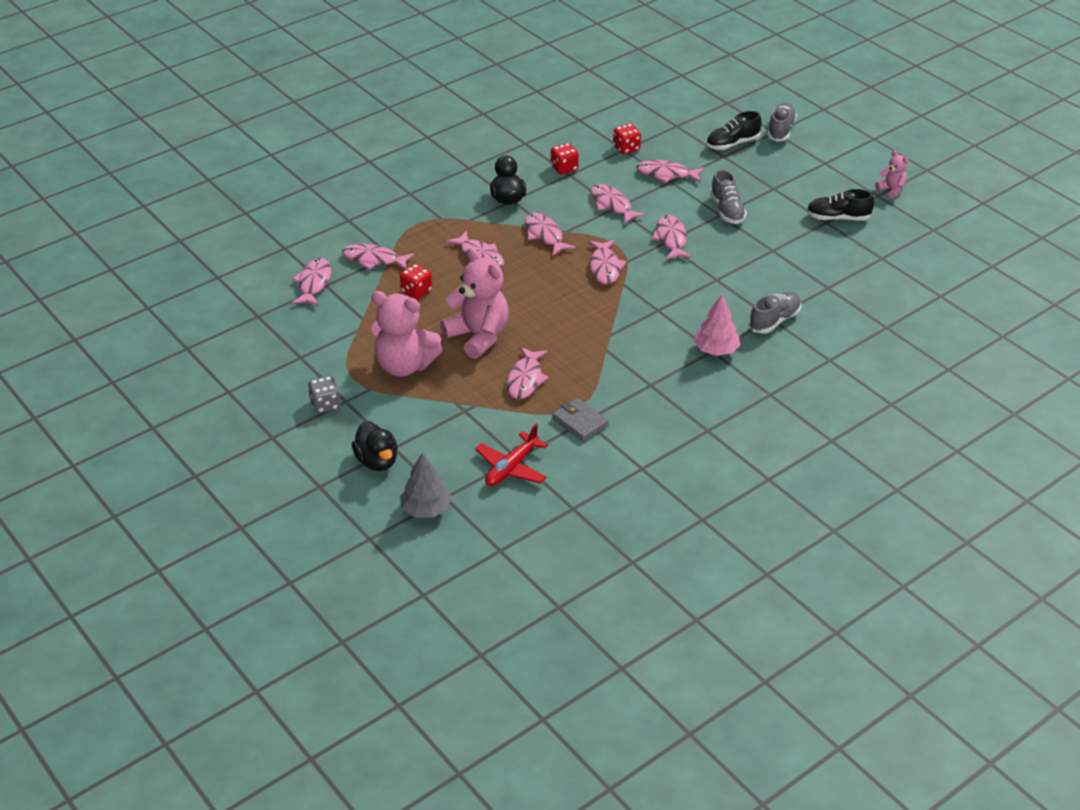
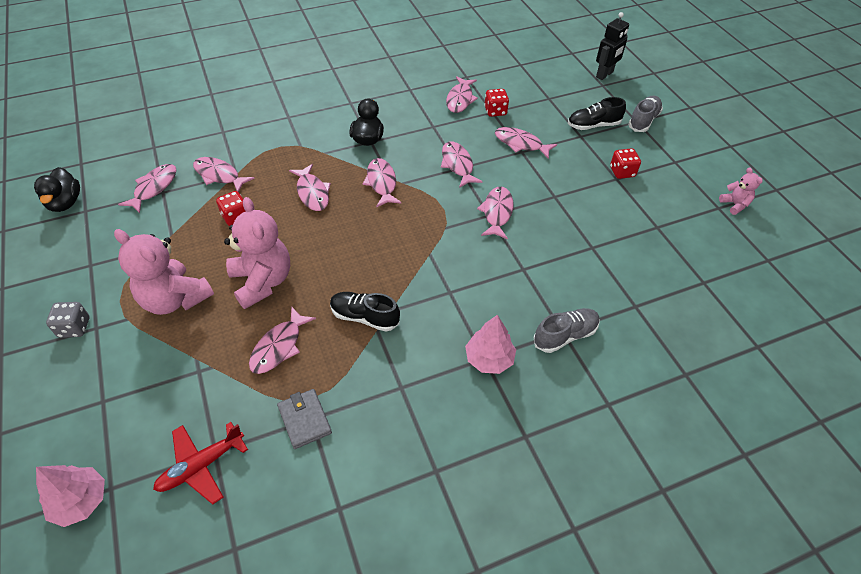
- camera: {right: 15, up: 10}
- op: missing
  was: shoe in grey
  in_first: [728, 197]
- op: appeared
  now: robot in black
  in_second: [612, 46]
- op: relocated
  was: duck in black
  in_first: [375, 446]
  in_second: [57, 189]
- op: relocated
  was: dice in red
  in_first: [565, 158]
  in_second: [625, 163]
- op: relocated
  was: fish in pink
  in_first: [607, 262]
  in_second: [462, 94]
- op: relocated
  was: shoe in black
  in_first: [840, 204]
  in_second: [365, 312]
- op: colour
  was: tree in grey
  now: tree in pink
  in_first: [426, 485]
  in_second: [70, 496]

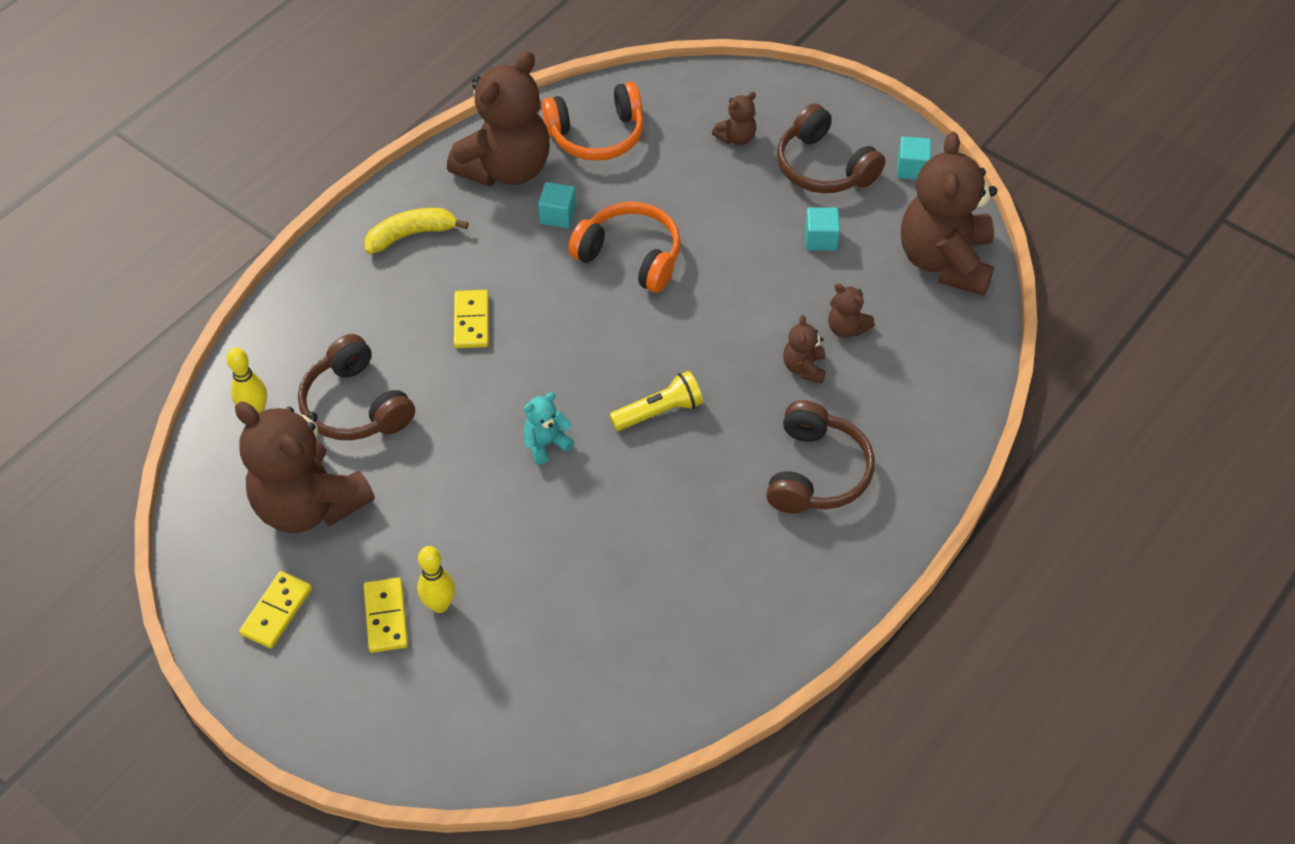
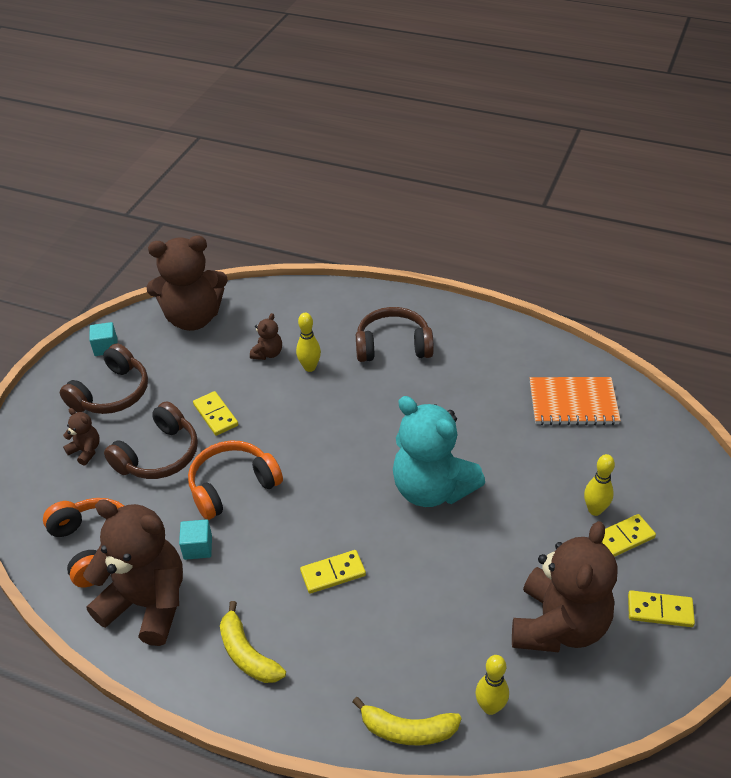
- camera: {right: -105, up: -10}
- op: missing
  was: flashlight in yellow
  in_first: [656, 401]
- op: missing
  was: cube in turquoise
  in_first: [822, 229]
- op: appeared
  now: domino in yellow
  in_second: [215, 413]
- op: appeared
  now: banana in yellow
  in_second: [407, 721]
- op: appeared
  now: notebook in orange
  in_second: [575, 401]
- op: relocated
  was: headphones in brown
  in_first: [356, 387]
  in_second: [151, 440]
- op: exchanged
  was: teddy bear in brown
  now: bowling pin in yellow
  in_first: [804, 349]
  in_second: [308, 342]
- op: spun
  was: headphones in orange
  in_first: [624, 247]
  in_second: [235, 480]
  clockwise: 45
- op: size
  was: teddy bear in turquoise
  in_first: [548, 428]
  in_second: [439, 451]
  ratio: 2.32

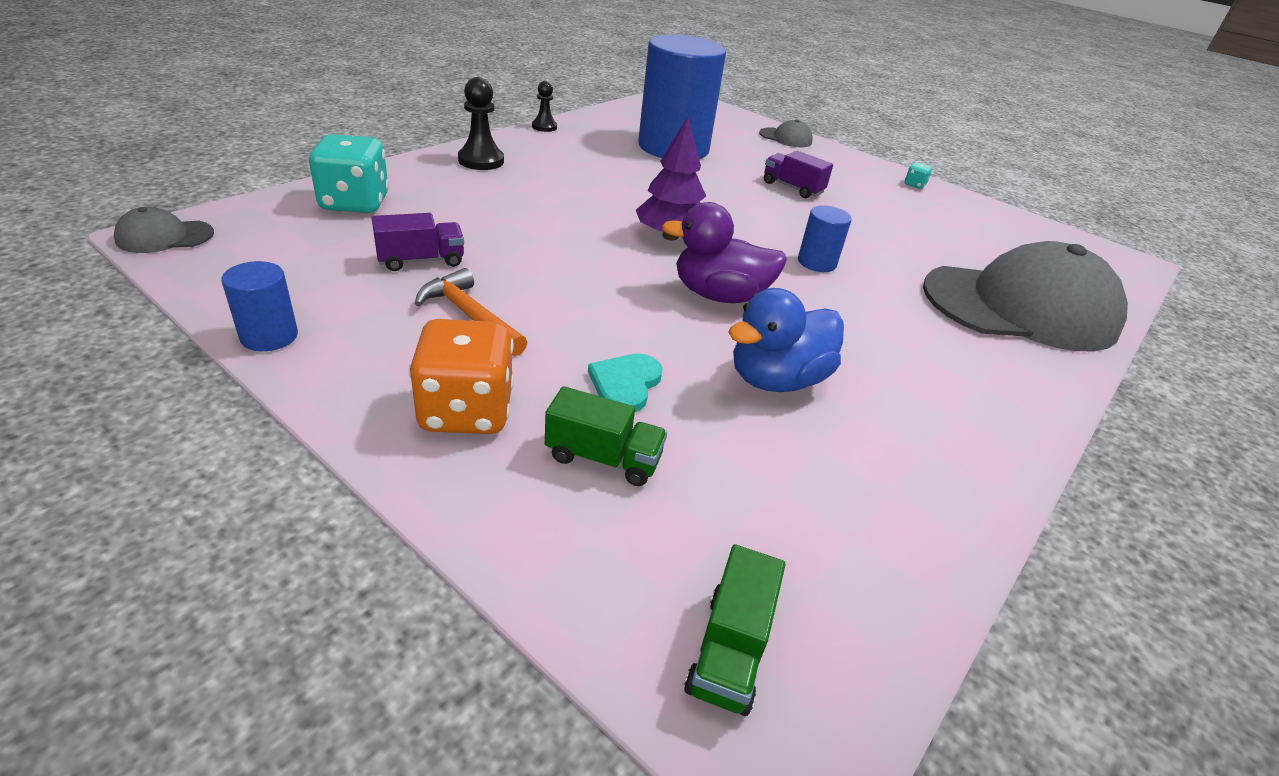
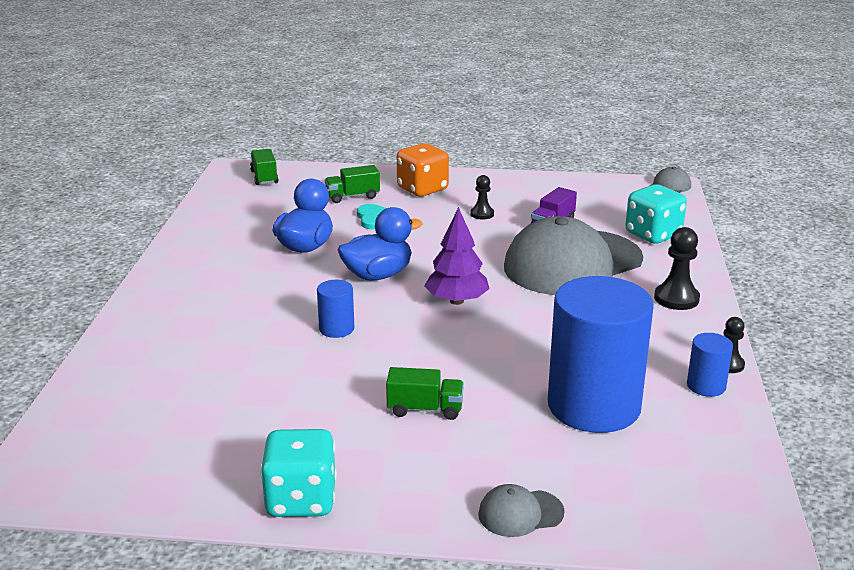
- camera: {right: 150, up: -10}
- op: relocated
  was: cylinder in blue
  in_first: [259, 306]
  in_second: [710, 365]
- op: relocated
  was: cap in grey
  in_first: [1025, 296]
  in_second: [573, 255]
- op: exchanged
  was: hammer in orange
  now: pawn in black
  in_first: [471, 312]
  in_second: [482, 197]
- op: colour
  was: duck in purple
  now: duck in blue
  in_first: [724, 252]
  in_second: [380, 244]
- op: colour
  was: truck in purple
  now: truck in green
  in_first: [798, 174]
  in_second: [425, 393]
- op: size
  was: dice in turquoise
  in_first: [918, 175]
  in_second: [298, 473]
  ratio: 2.37

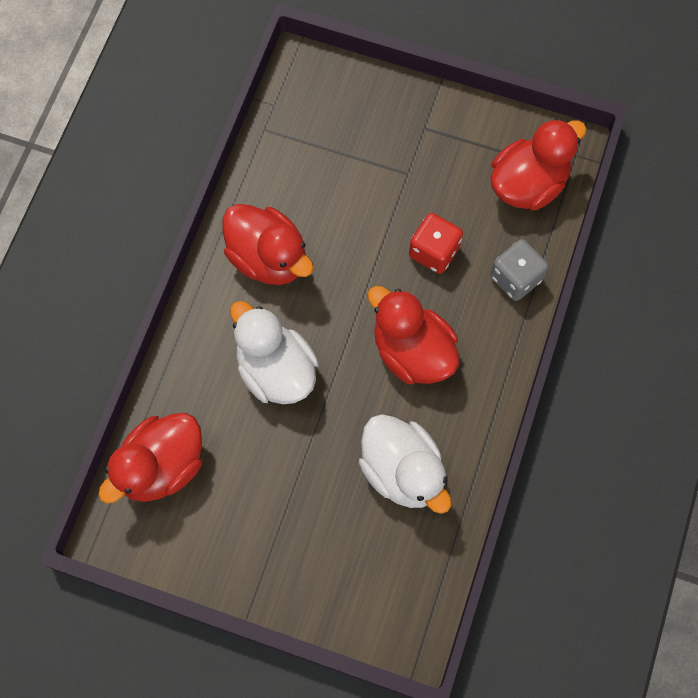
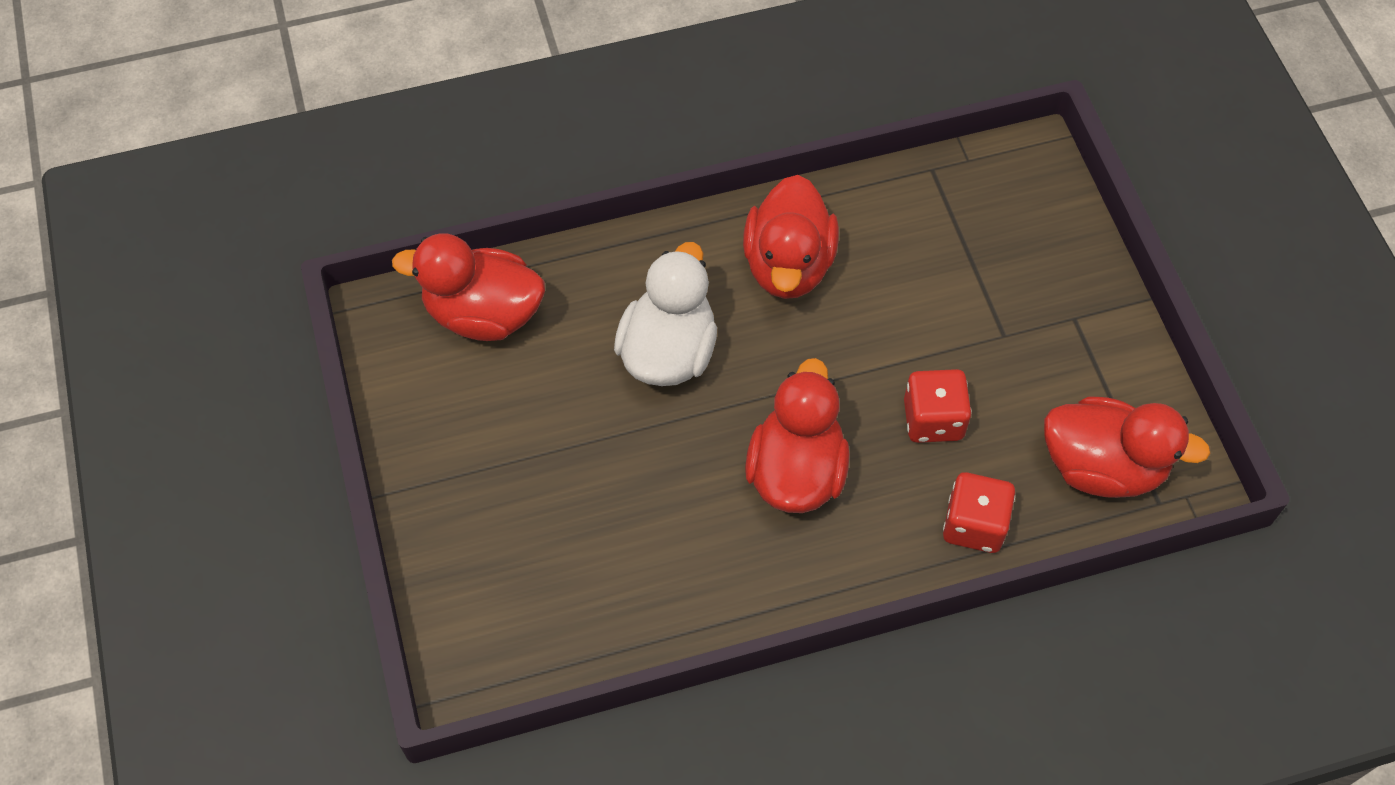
- camera: {right: 55, up: -10}
- op: missing
  was: duck in white
  in_first: [405, 464]
- op: colour
  was: dice in grey
  now: dice in red
  in_first: [519, 270]
  in_second: [979, 512]

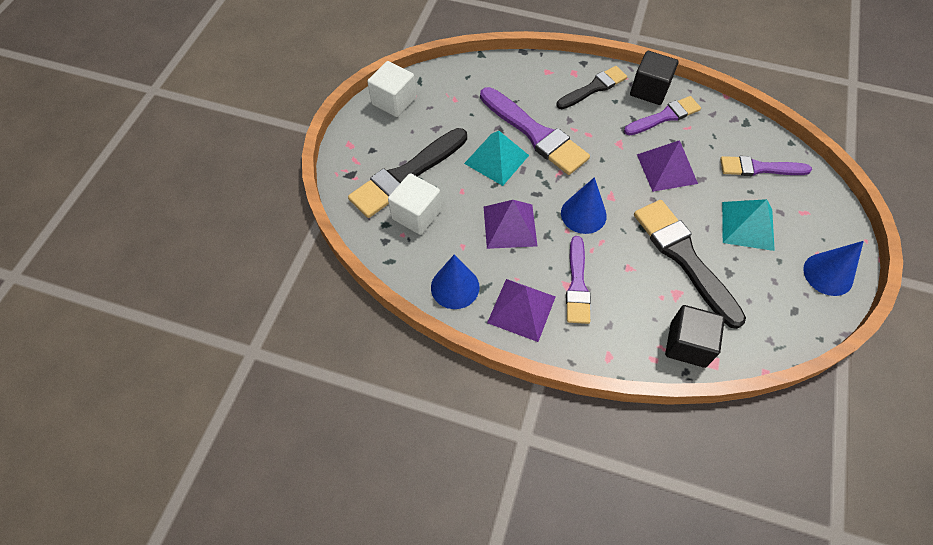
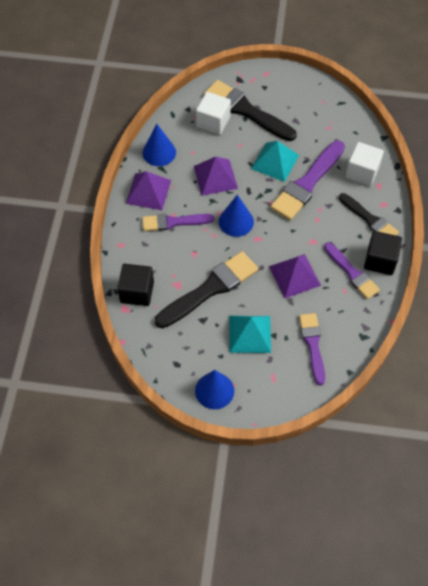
- camera: {right: 80, up: 0}
- op: relocated
  was: cube in white
  in_first: [391, 89]
  in_second: [364, 164]

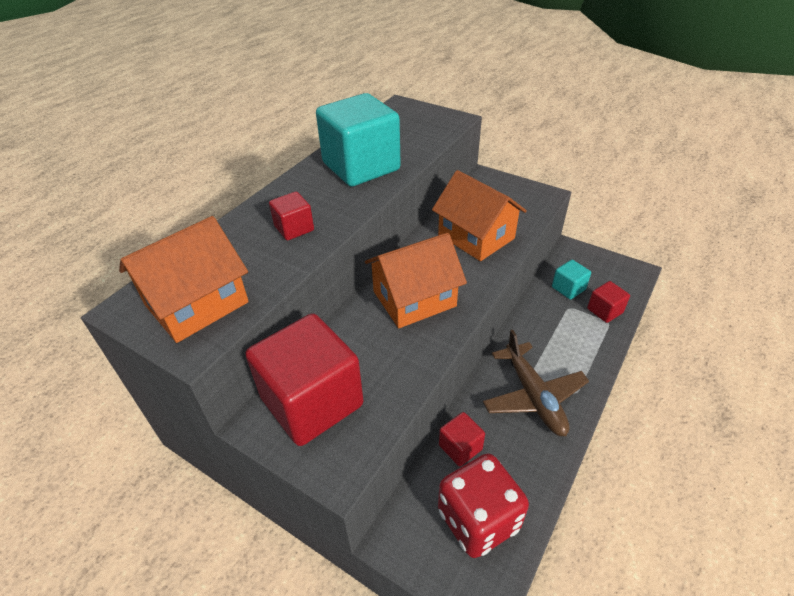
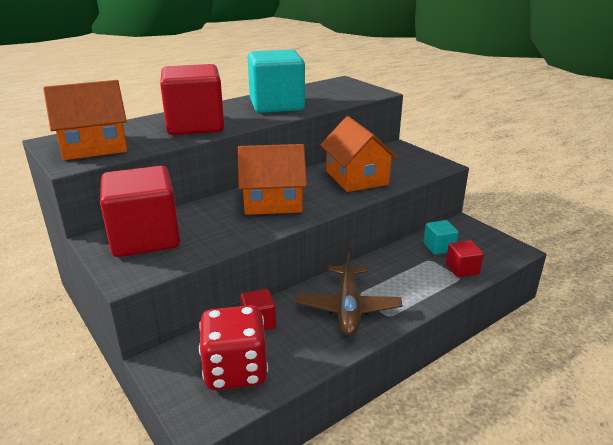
- camera: {right: 20, up: -15}
- op: size
  was: cube in red
  in_first: [291, 216]
  in_second: [192, 99]
  ratio: 2.19

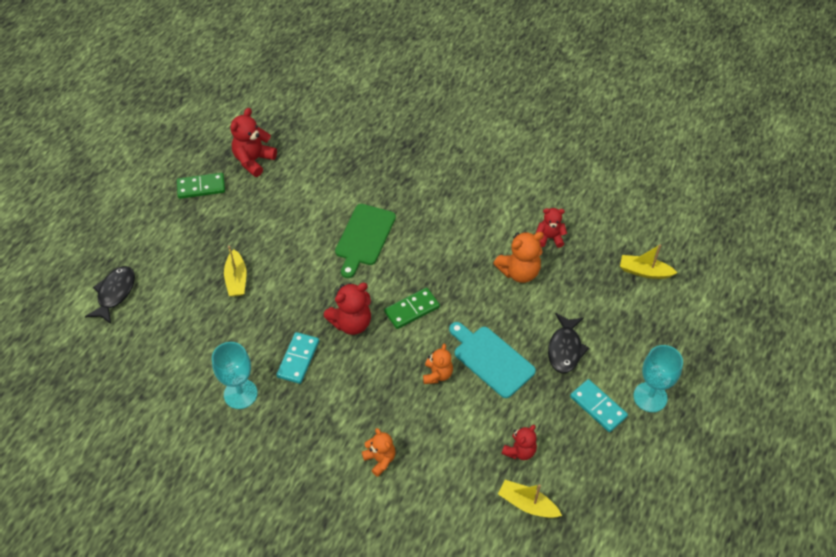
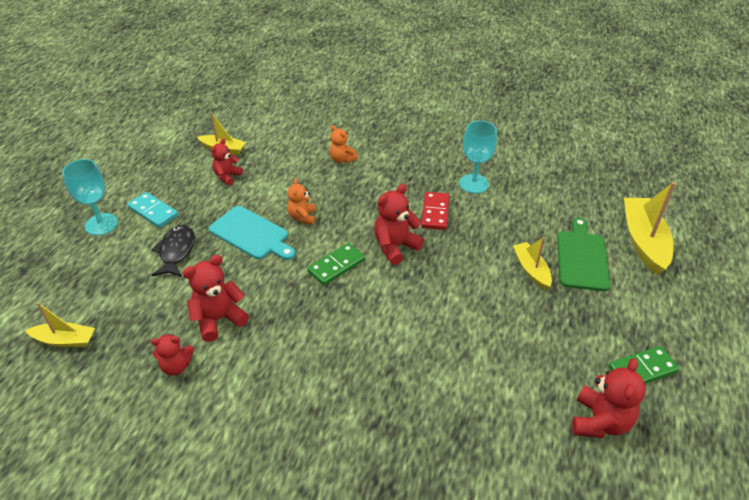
- camera: {right: 170, up: -10}
- op: relocated
  was: cutting board in green
  in_first: [365, 241]
  in_second: [583, 254]
- op: exchanged
  was: fish in black
  now: boat in yellow
  in_first: [110, 295]
  in_second: [650, 228]
- op: colour
  was: domino in turquoise
  now: domino in red
  in_first: [297, 358]
  in_second: [435, 211]
- op: colour
  was: teddy bear in orange
  now: teddy bear in red
  in_first: [518, 257]
  in_second: [216, 298]

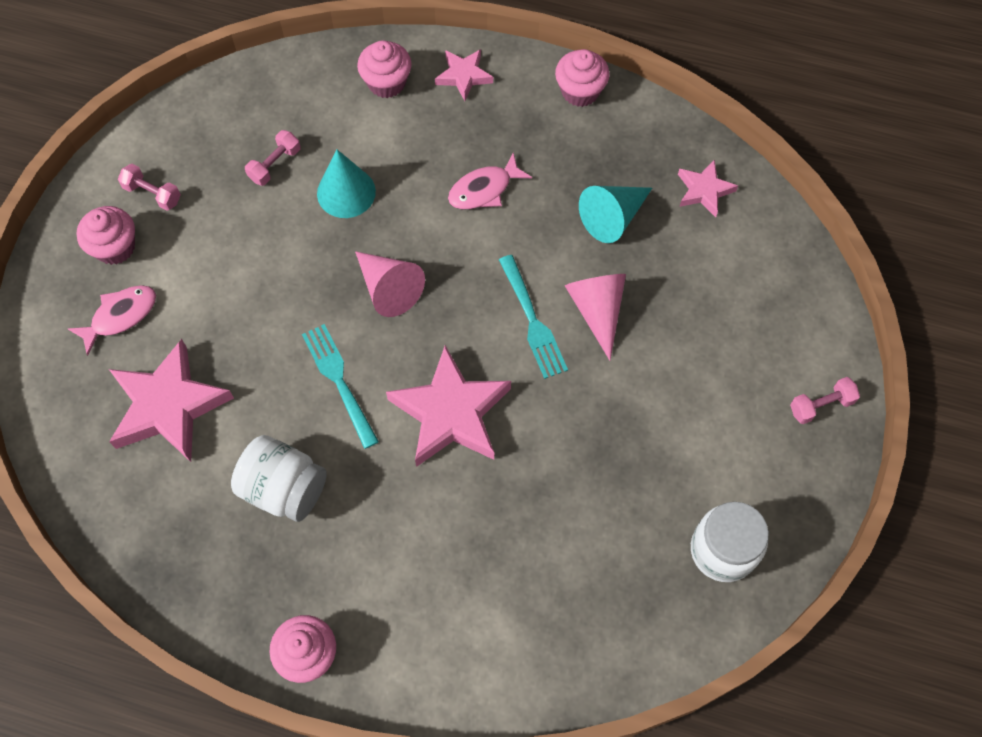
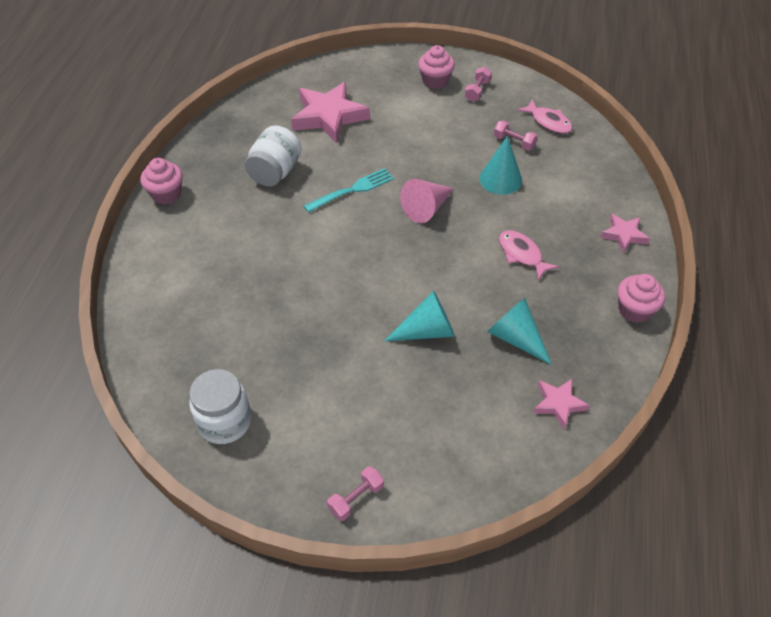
- camera: {right: 85, up: -15}
- op: missing
  was: cupcake in pink
  in_first: [384, 69]
- op: missing
  was: star in pink
  in_first: [448, 406]
- op: missing
  was: fork in turquoise
  in_first: [533, 317]
- op: relocated
  was: fish in pink
  in_first: [112, 320]
  in_second: [545, 116]
- op: colour
  was: cone in pink
  now: cone in turquoise
  in_first: [595, 317]
  in_second: [419, 316]
- op: spun
  was: dumbbell in pink
  in_first: [825, 400]
  in_second: [355, 493]
  clockwise: 75

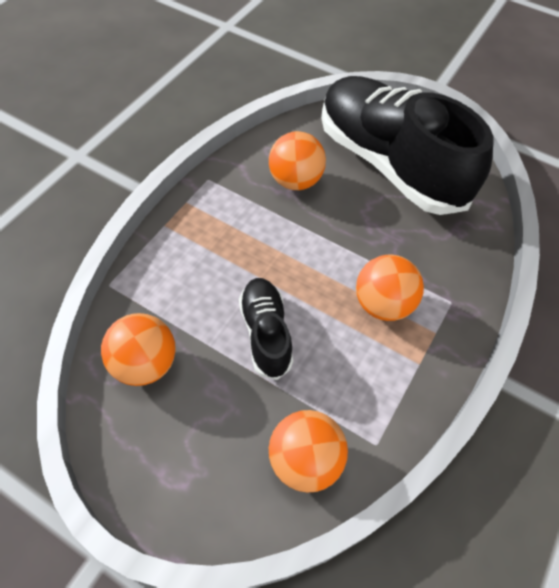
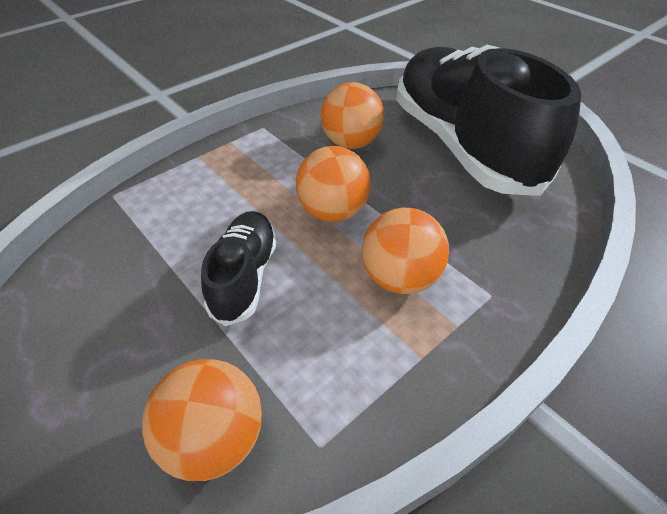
- camera: {right: 20, up: -10}
- op: relocated
  was: ball in orange
  in_first: [138, 349]
  in_second: [333, 184]

